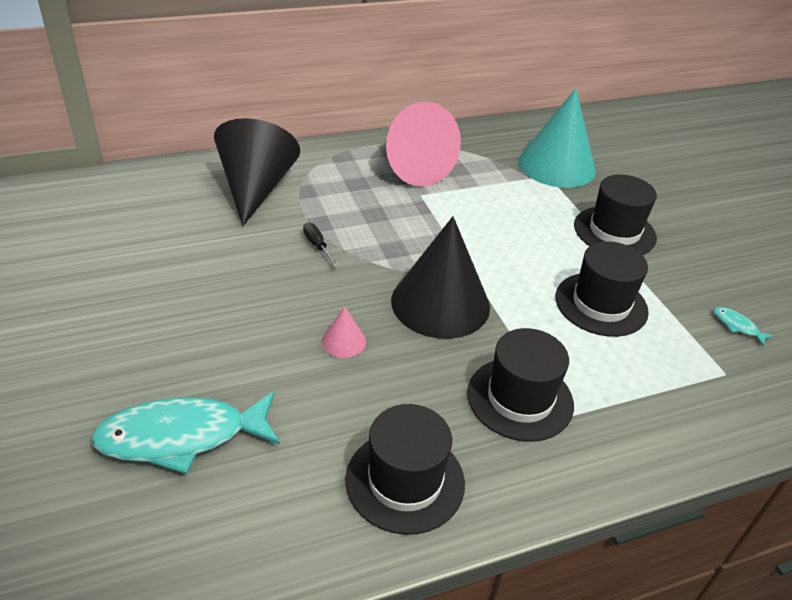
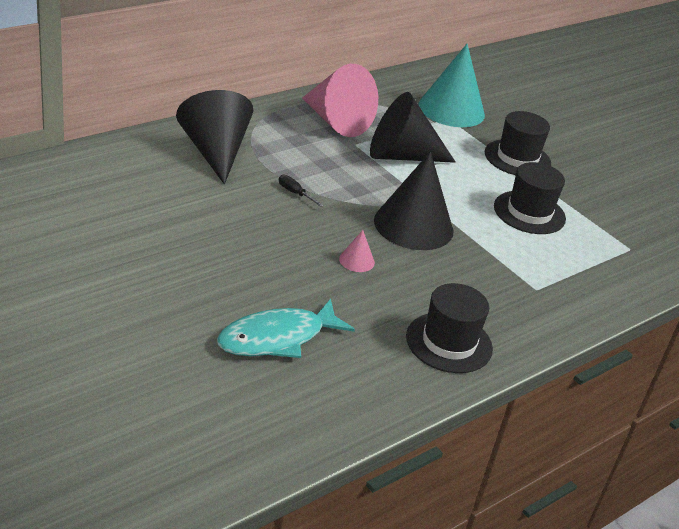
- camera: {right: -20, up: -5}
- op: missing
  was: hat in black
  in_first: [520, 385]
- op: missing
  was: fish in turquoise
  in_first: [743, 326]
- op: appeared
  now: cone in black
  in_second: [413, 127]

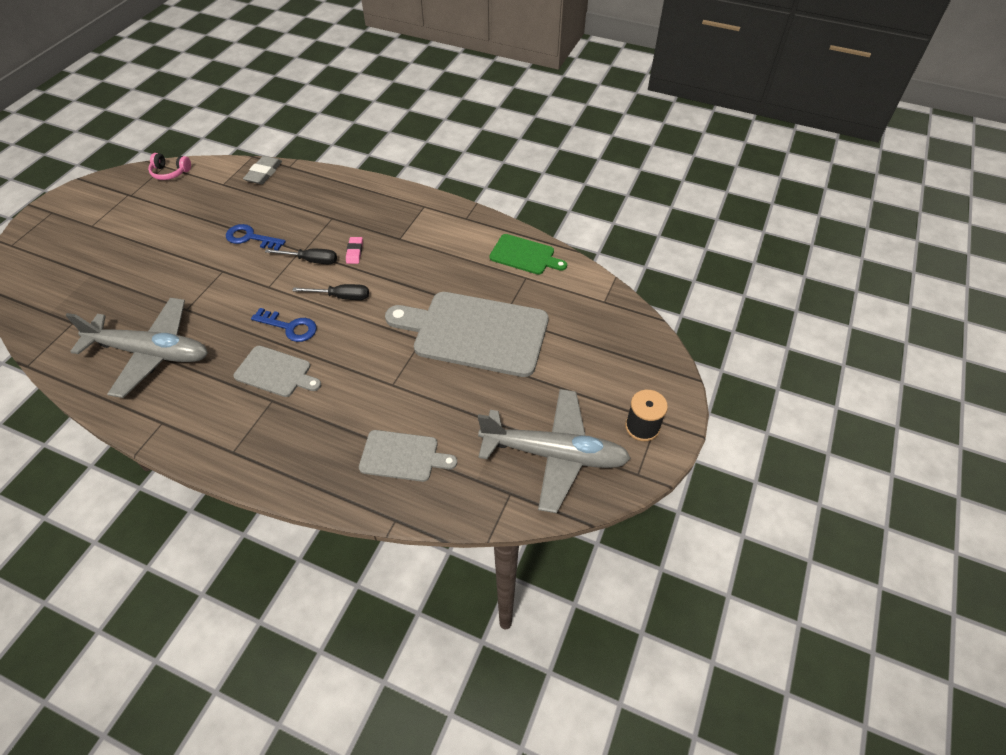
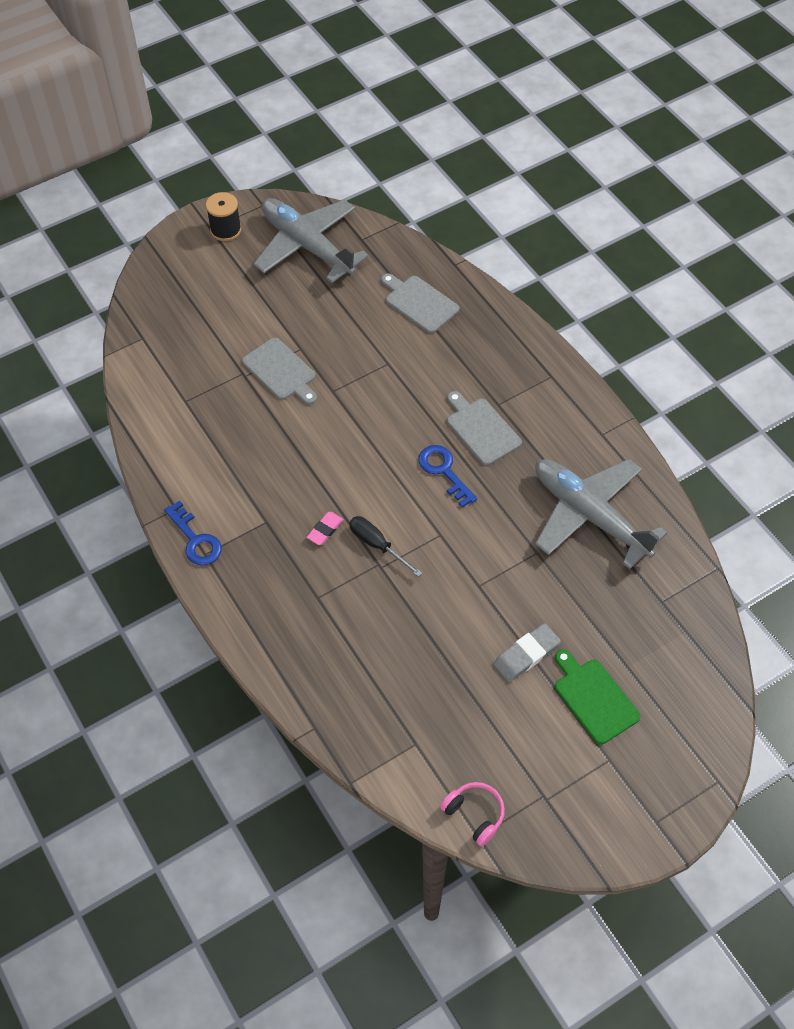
- camera: {right: -145, up: 5}
- op: missing
  was: screwdriver in black
  in_first: [330, 292]
- op: relocated
  was: key in blue
  in_first: [256, 237]
  in_second: [193, 533]
- op: relocated
  was: eraser in grey
  in_first: [262, 170]
  in_second: [527, 652]
- op: relocated
  was: cutting board in green
  in_first: [528, 254]
  in_second: [598, 696]
- op: size
  was: cutting board in grey
  in_first: [467, 334]
  in_second: [279, 371]
  ratio: 0.52

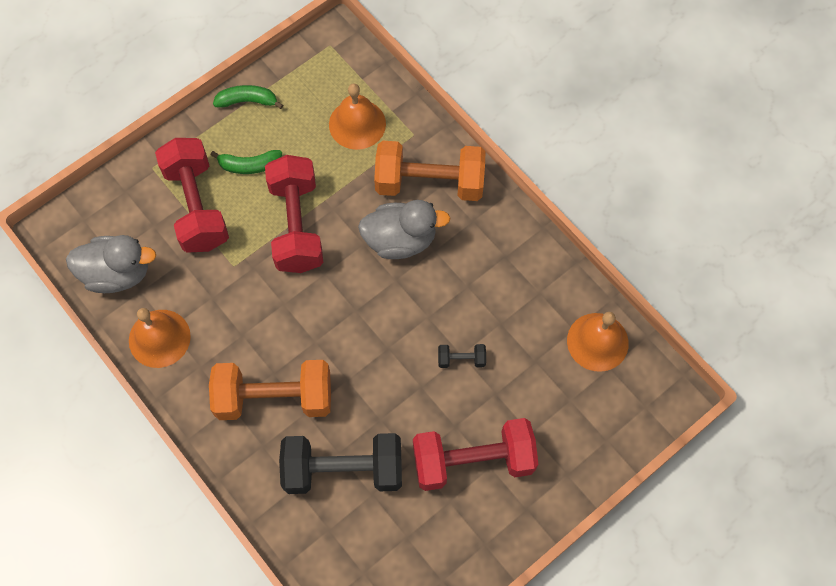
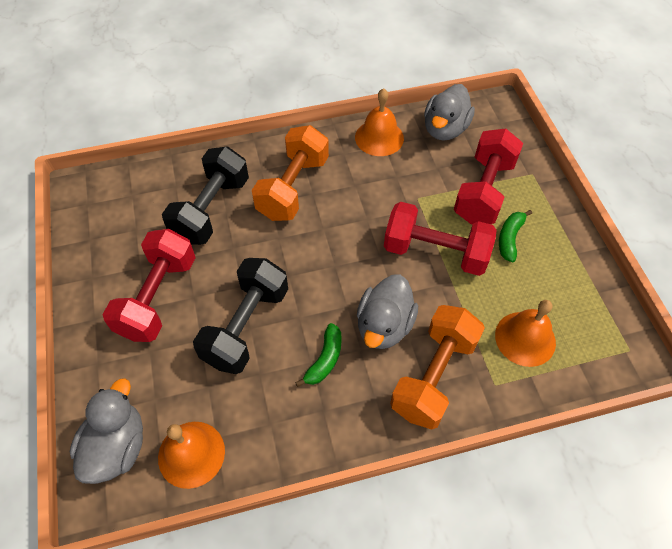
- camera: {right: 115, up: -10}
- op: appeared
  now: duck in grey
  in_second: [106, 431]
- op: relocated
  was: banana in green
  in_first: [248, 97]
  in_second: [318, 355]
- op: spun
  was: dumbbell in red
  in_first: [192, 195]
  in_second: [488, 177]
  clockwise: -75
- op: size
  was: dumbbell in black
  in_first: [462, 356]
  in_second: [240, 316]
  ratio: 2.4

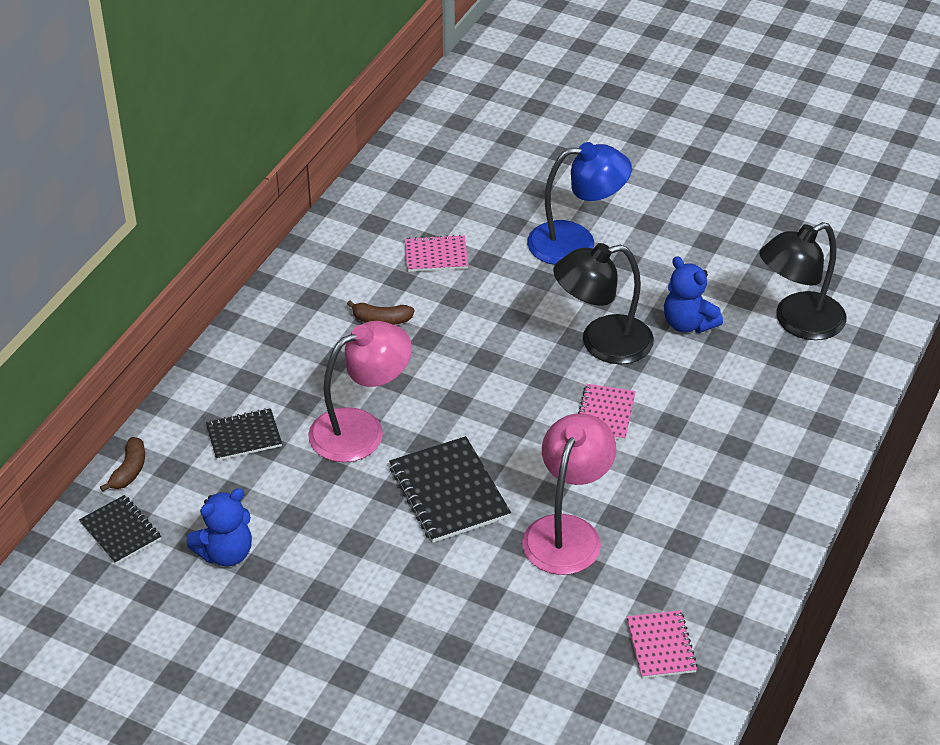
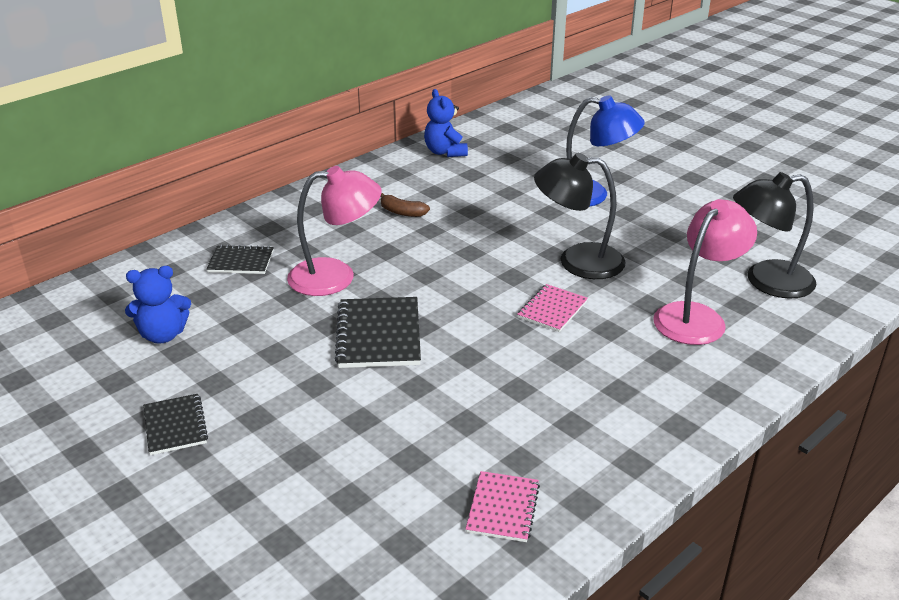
- camera: {right: 20, up: -10}
- op: missing
  was: banana in brown
  in_first: [122, 464]
- op: missing
  was: notebook in pink
  in_first: [436, 253]
- op: relocated
  was: notebook in black
  in_first: [120, 529]
  in_second: [175, 424]
- op: relocated
  was: lamp in pink
  in_first: [569, 494]
  in_second: [705, 272]
- op: relocated
  was: teddy bear in blue
  in_first: [693, 294]
  in_second: [446, 123]

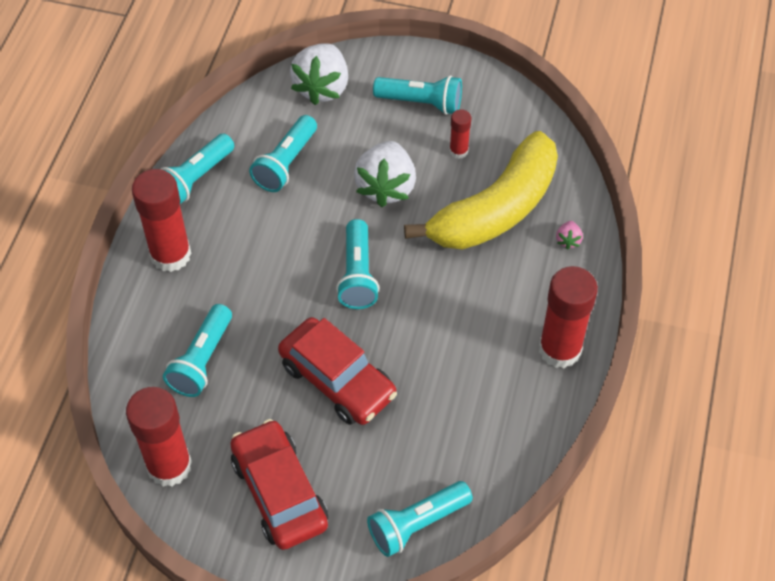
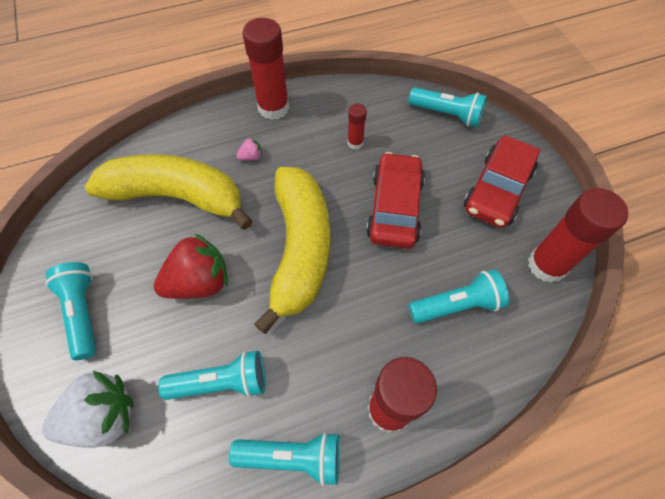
- camera: {right: -125, up: 5}
- op: relocated
  was: glue stick in red
  in_first: [460, 134]
  in_second: [357, 126]
- op: relocated
  was: strawberry in pink
  in_first: [569, 235]
  in_second: [249, 149]
- op: exchanged
  was: flashlight in turquoise
  now: banana in yellow
  in_first: [357, 264]
  in_second: [292, 250]
- op: colour
  was: strawberry in white
  now: strawberry in red
  in_first: [385, 174]
  in_second: [191, 266]

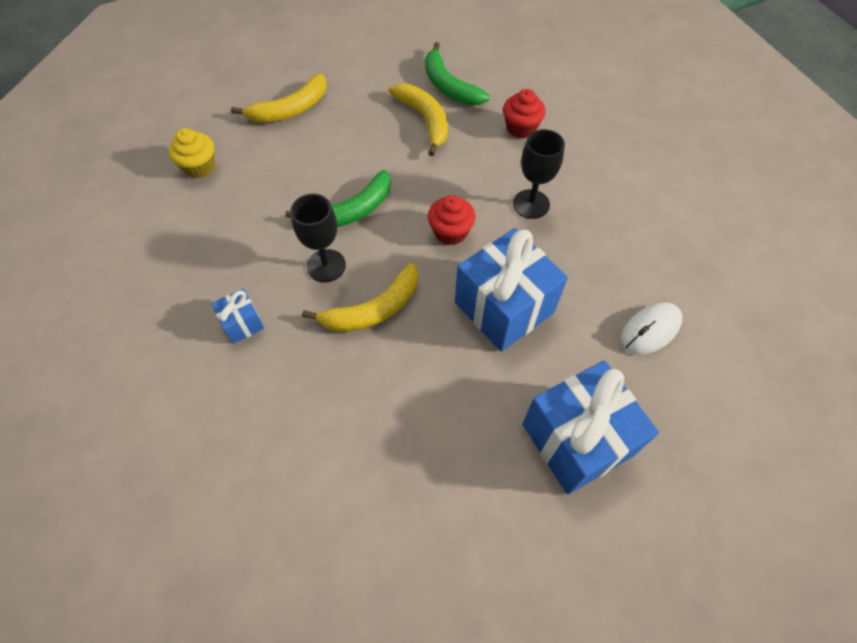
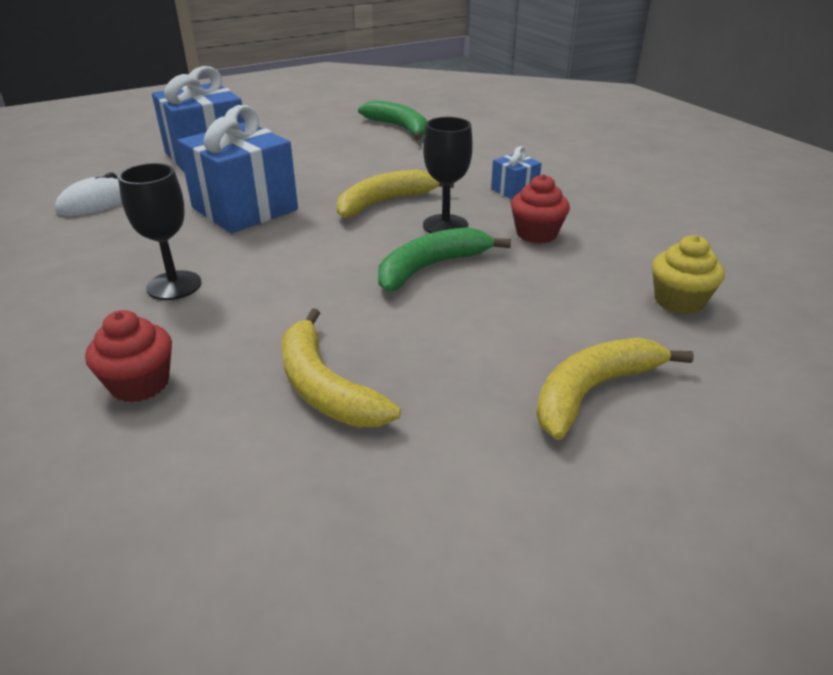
- camera: {right: 175, up: -25}
- op: relocated
  was: banana in green
  in_first: [457, 73]
  in_second: [392, 120]
- op: relocated
  was: cupcake in red
  in_first: [451, 220]
  in_second: [540, 209]

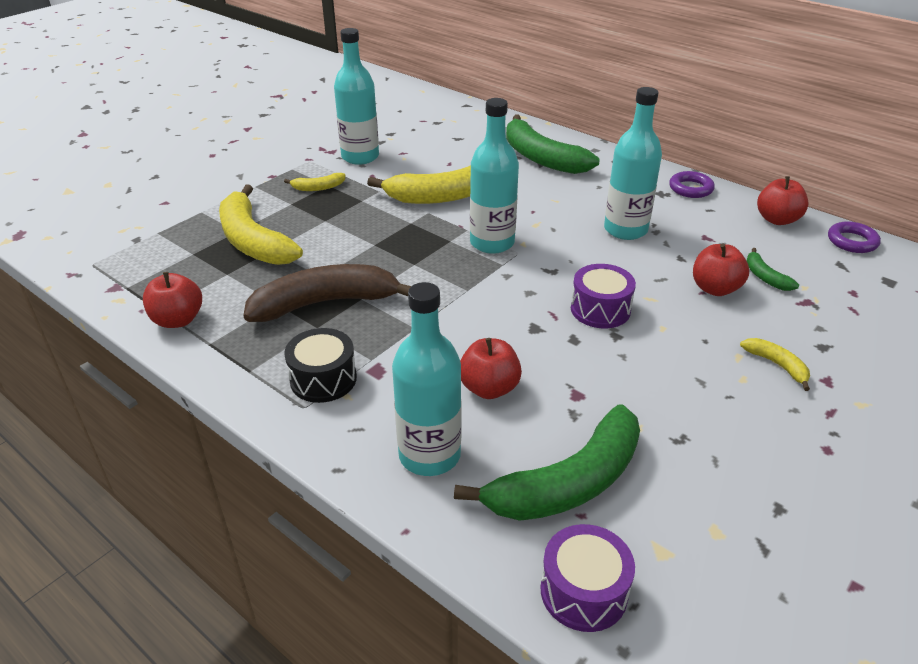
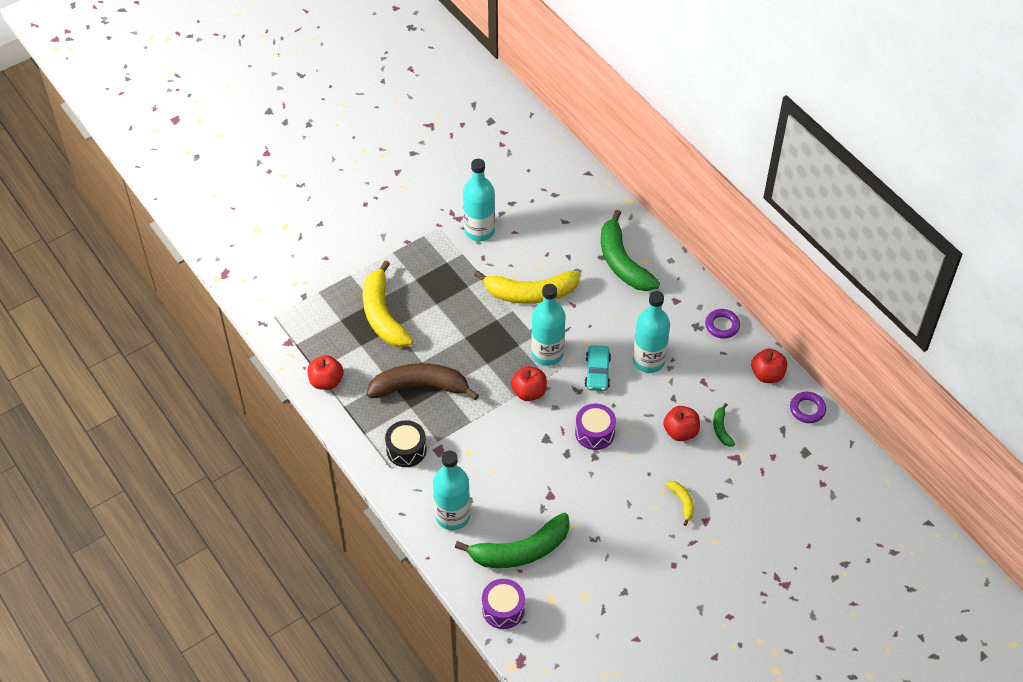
- camera: {right: 15, up: 15}
- op: missing
  was: banana in yellow
  in_first: [314, 182]
- op: appeared
  now: car in turquoise
  in_second: [598, 368]
- op: relocated
  was: apple in red
  in_first: [491, 368]
  in_second: [529, 383]

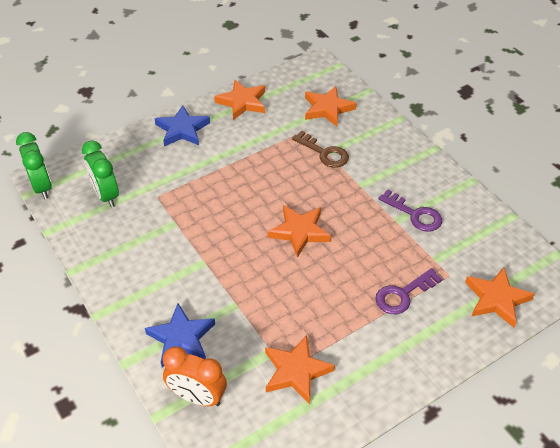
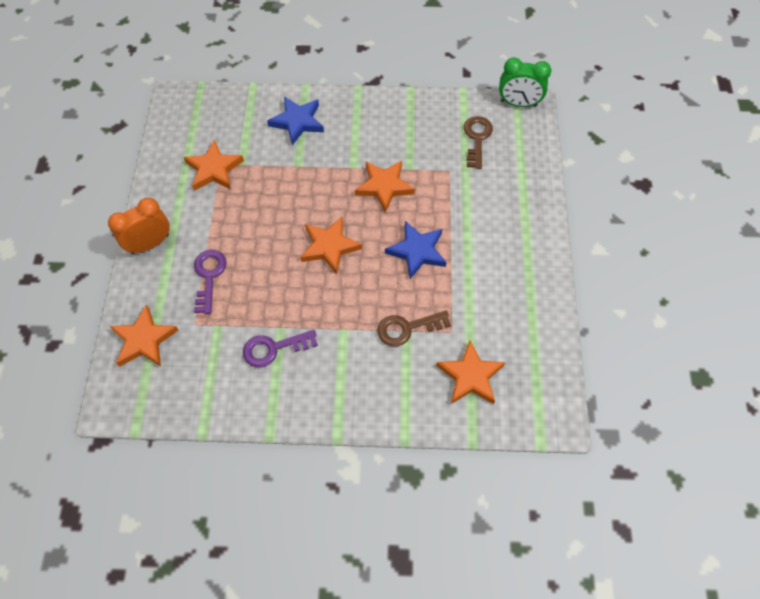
- camera: {right: 125, up: 15}
- op: relocated
  was: star in blue
  in_first: [182, 125]
  in_second: [416, 250]
- op: relocated
  was: clock in orange
  in_first: [195, 376]
  in_second: [139, 226]
- op: relocated
  was: star in orange
  in_first: [239, 100]
  in_second: [385, 187]
- op: exchanged
  was: clock in green
  now: key in brown
  in_first: [100, 173]
  in_second: [478, 142]

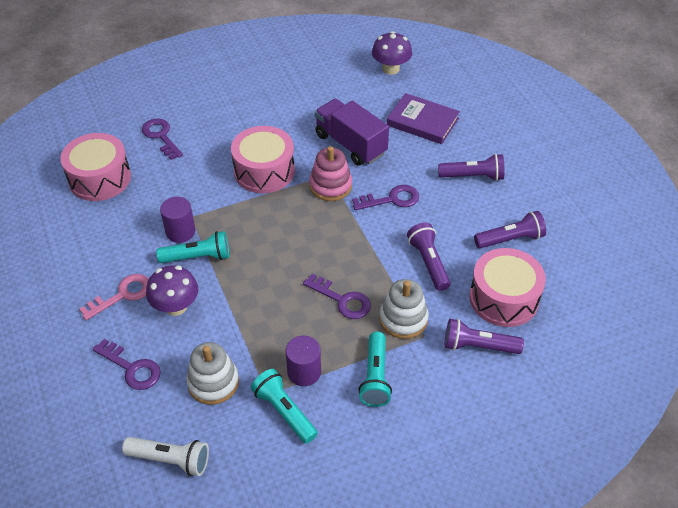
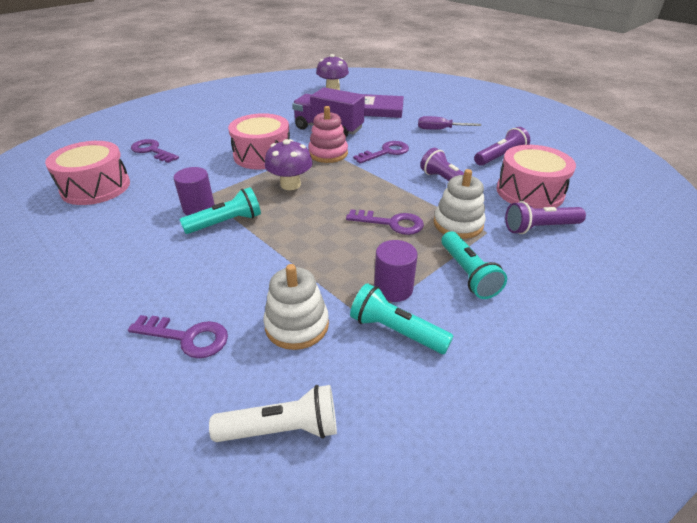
- camera: {right: -20, up: -10}
- op: missing
  was: key in pink
  in_first: [114, 297]
- op: relocated
  was: mushroom in purple
  in_first: [172, 290]
  in_second: [288, 164]
- op: exchanged
  was: flashlight in purple
  now: screwdriver in purple
  in_first: [471, 167]
  in_second: [449, 123]

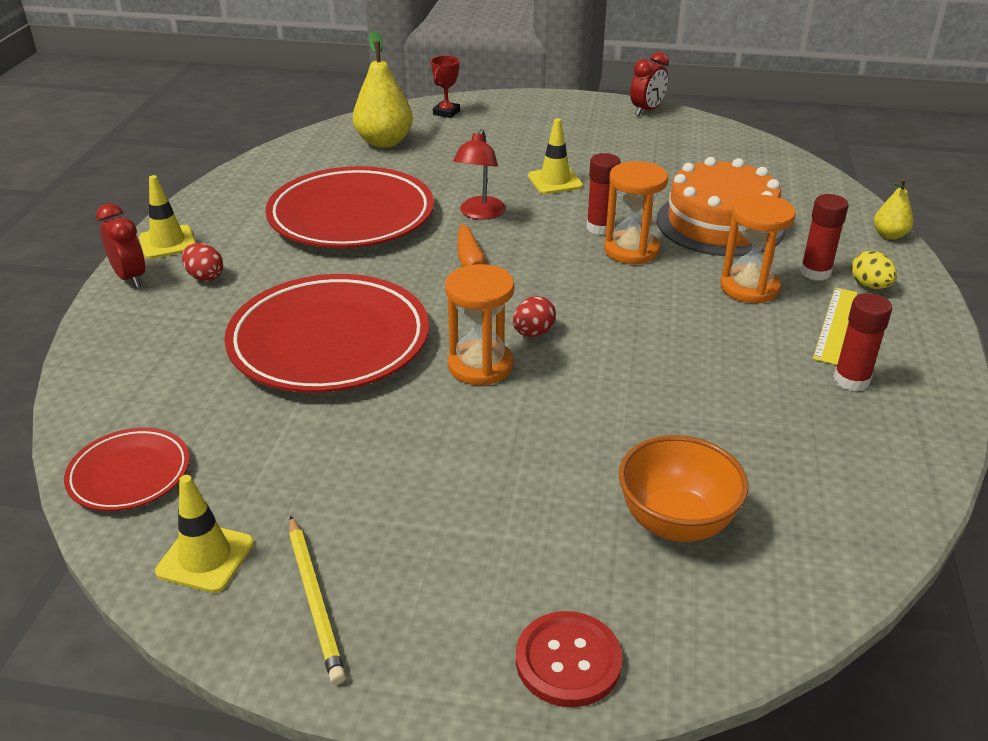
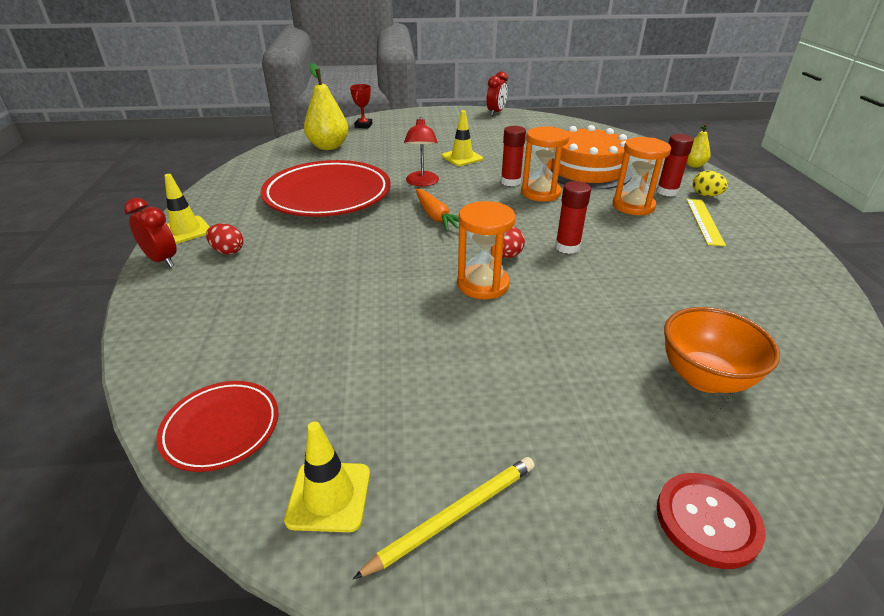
- camera: {right: -15, up: 0}
- op: missing
  was: plate in red
  in_first: [326, 333]
- op: relocated
  was: glue stick in red
  in_first: [862, 342]
  in_second: [573, 217]
- op: spun
  was: pencil in yellow
  in_first: [317, 600]
  in_second: [444, 518]
  clockwise: -90

